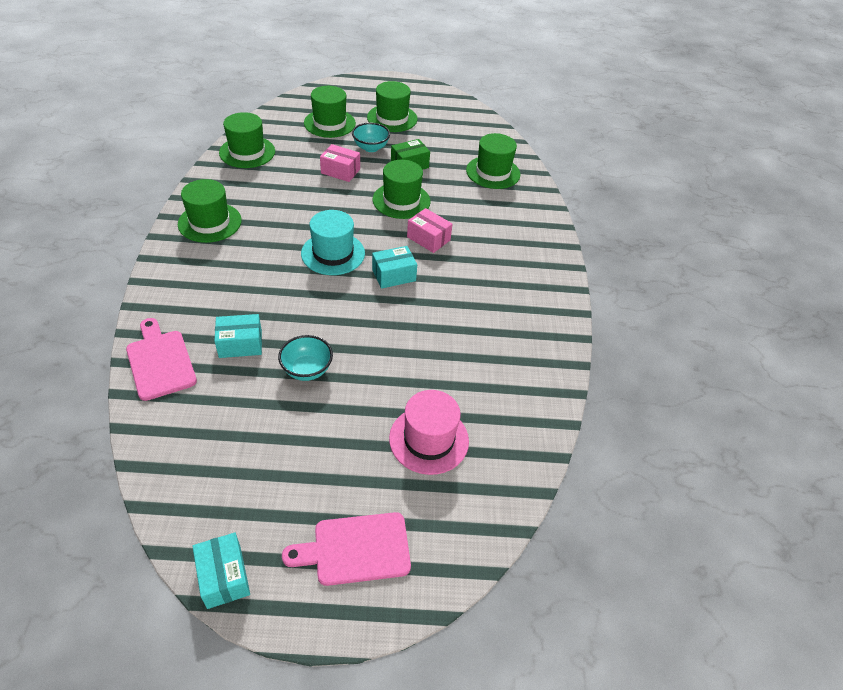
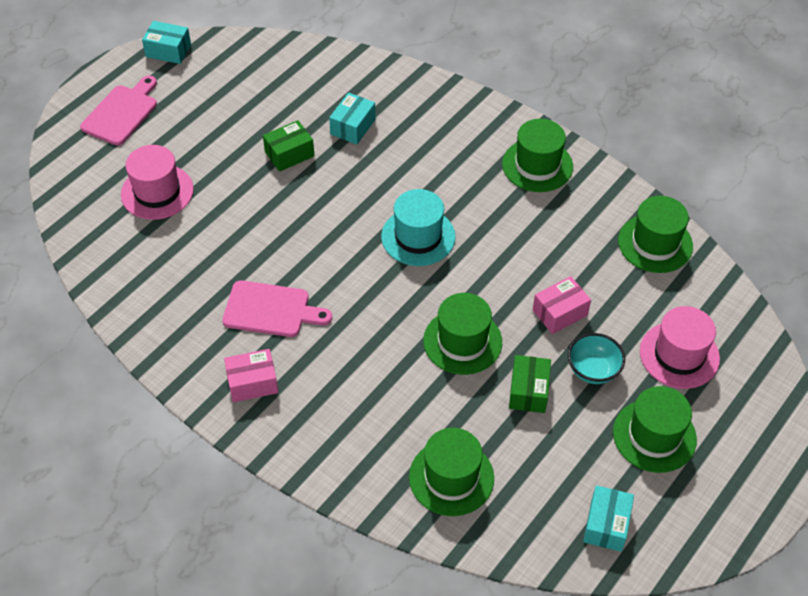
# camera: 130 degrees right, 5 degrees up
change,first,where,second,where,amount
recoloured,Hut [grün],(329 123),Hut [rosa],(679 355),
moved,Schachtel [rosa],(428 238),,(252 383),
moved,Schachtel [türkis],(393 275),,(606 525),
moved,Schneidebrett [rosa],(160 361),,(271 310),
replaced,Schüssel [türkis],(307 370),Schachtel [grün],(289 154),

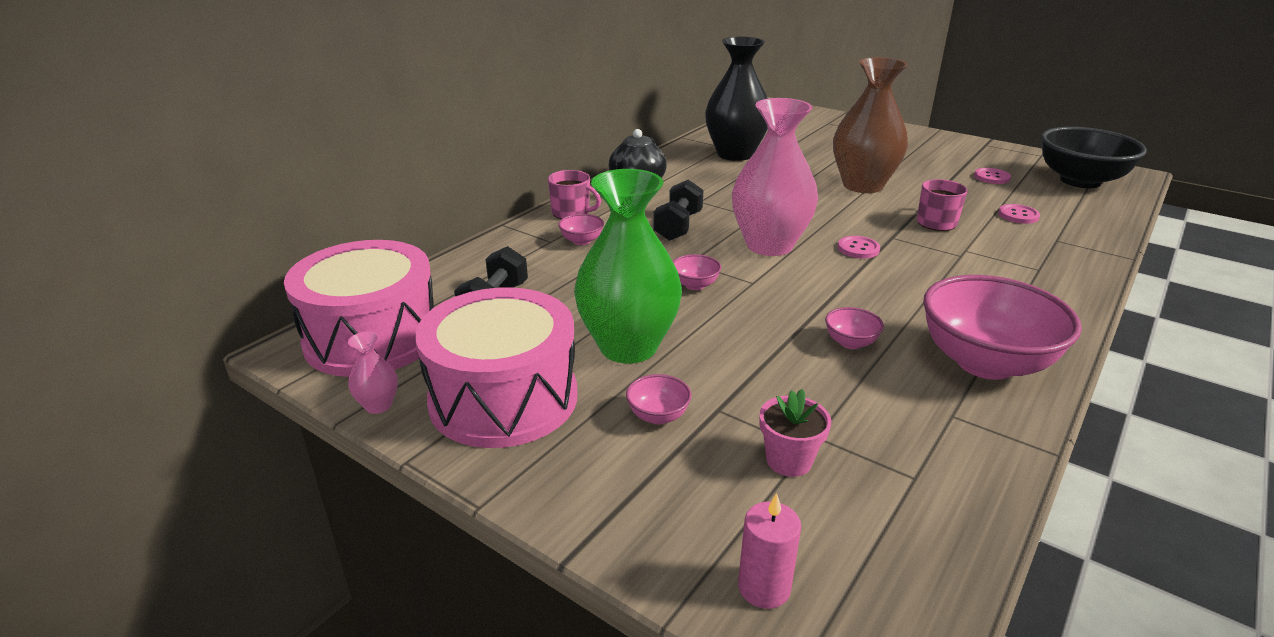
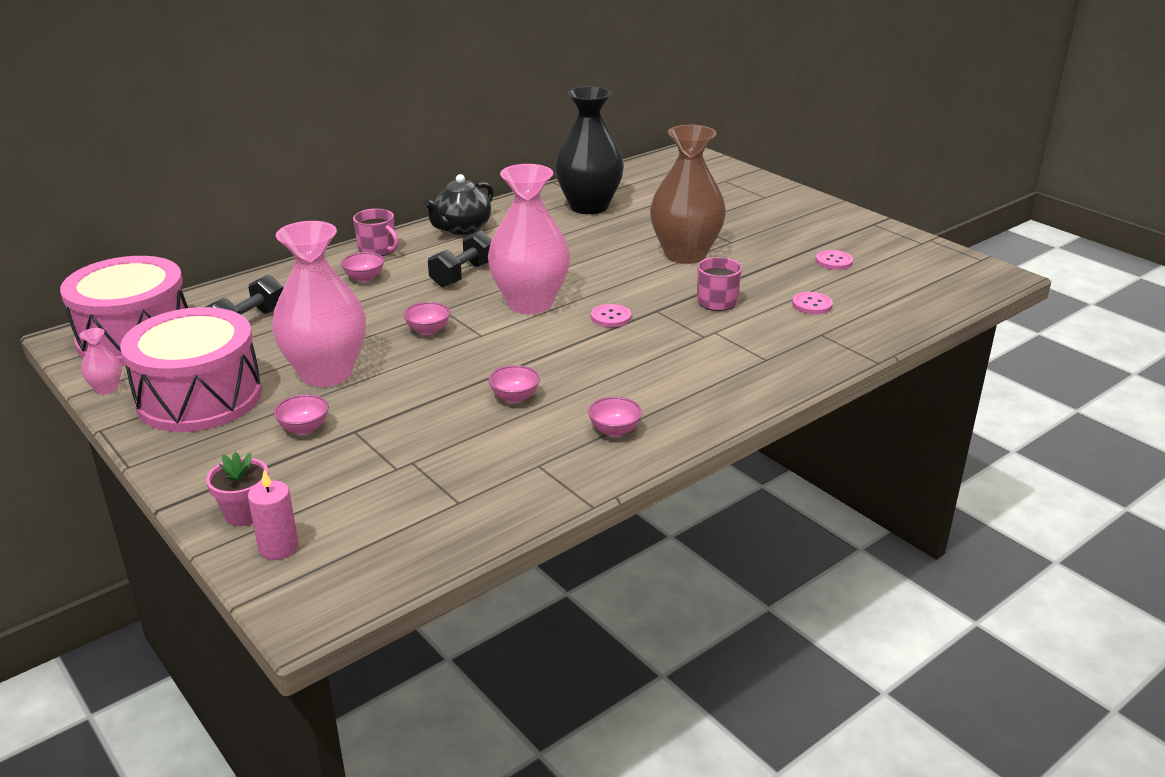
# camera: 15 degrees right, 0 degrees up
change,first,where,second,where,amount
removed,Schüssel [schwarz],(1080 181),,,
recoloured,Vase [grün],(628 347),Vase [rosa],(326 373),
resized,Schüssel [rosa],(985 362),,(614 430),x0.42
moved,Blumentopf [rosa],(789 460),,(245 513),

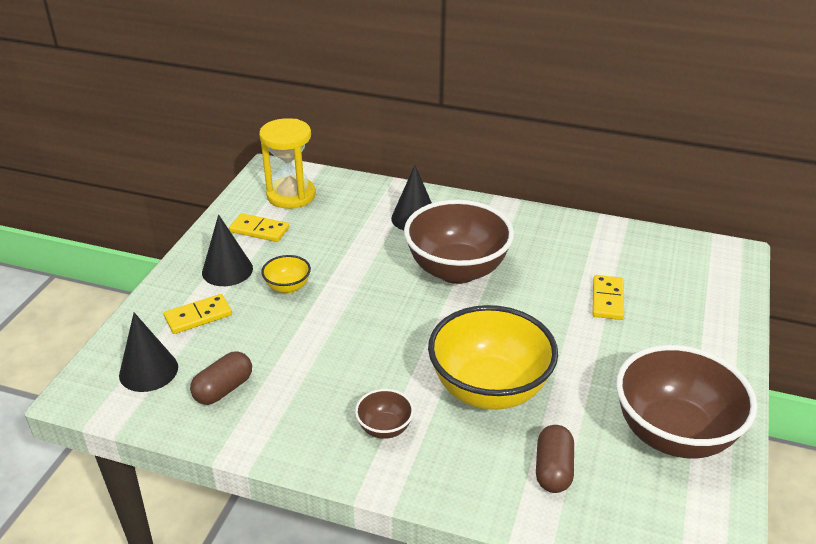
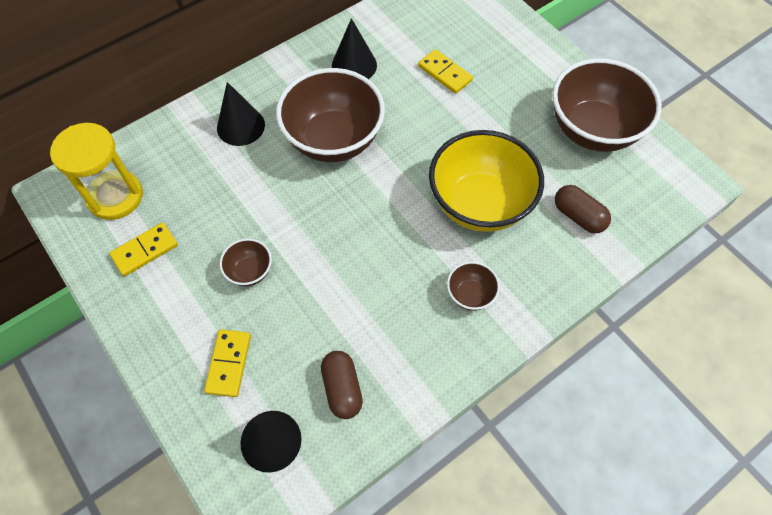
# camera: 55 degrees left, 25 degrees up
change,first,where,second,where,amount
moved,Kegel [schwarz],(227 270),,(354 65),
recoloured,Schüssel [gelb],(288 287),Schüssel [braun],(250 271),

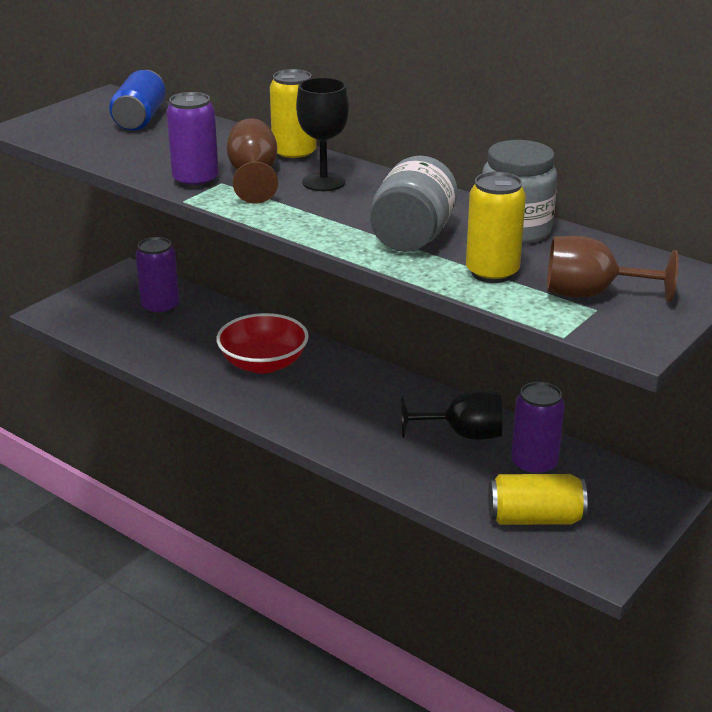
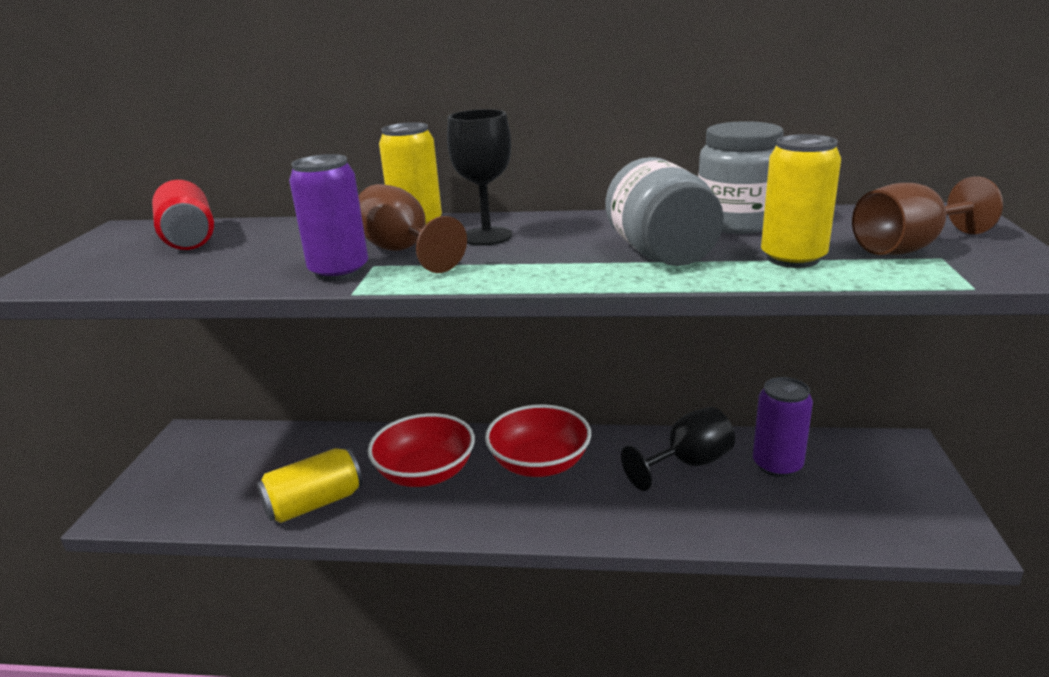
# camera: 30 degrees left, 5 degrees down
change,first,where,second,where,amount
recoloured,Dose [blau],(140 119),Dose [rot],(189 238),
removed,Dose [lila],(160 307),,,
moved,Dose [gelb],(535 518),,(314 504),
added,,,Schüssel [rot],(539 463),

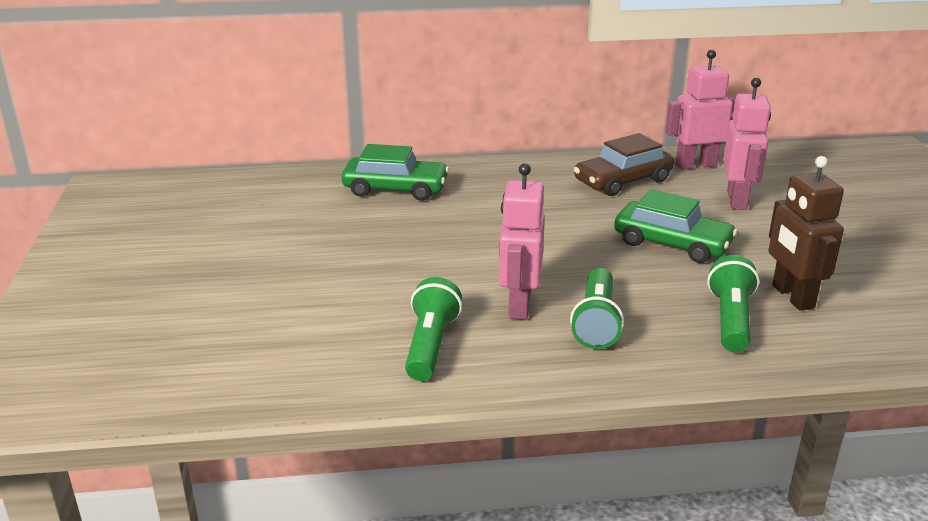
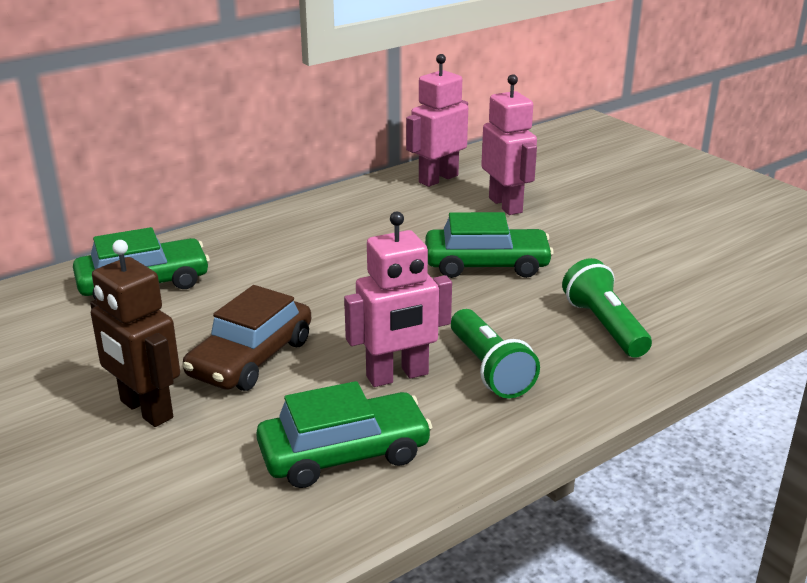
# camera: 30 degrees left, 0 degrees up
change,first,where,second,where,amount
moved,Auto [braun],(622 181),,(251 358),
moved,Roboter [braun],(792 296),,(146 410),
turned,Roboter [rosa],(519 305),,(397 376),90 degrees counterclockwise
replaced,Taschenlampe [grün],(430 345),Auto [grün],(344 453),

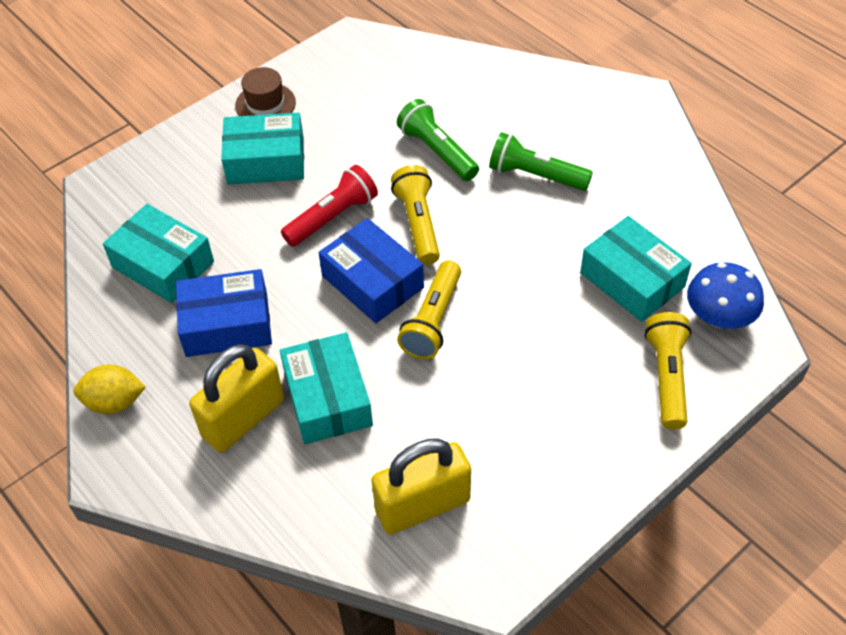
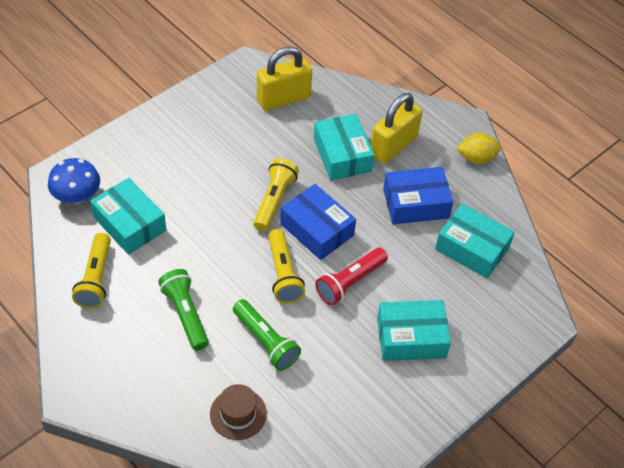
# camera: 175 degrees right, 0 degrees up
change,first,where,second,where,amount
moved,Hut [braun],(265 104),,(238 414),
turned,Taschenlampe [grün],(535 175),,(185 314),135 degrees counterclockwise
moved,Taschenlampe [gelb],(667 377),,(96 279),

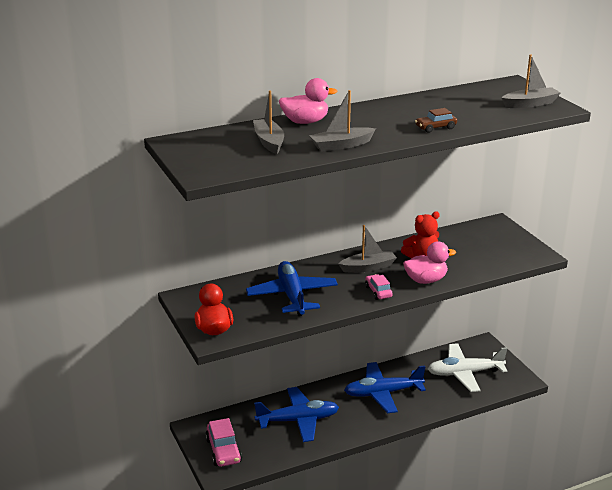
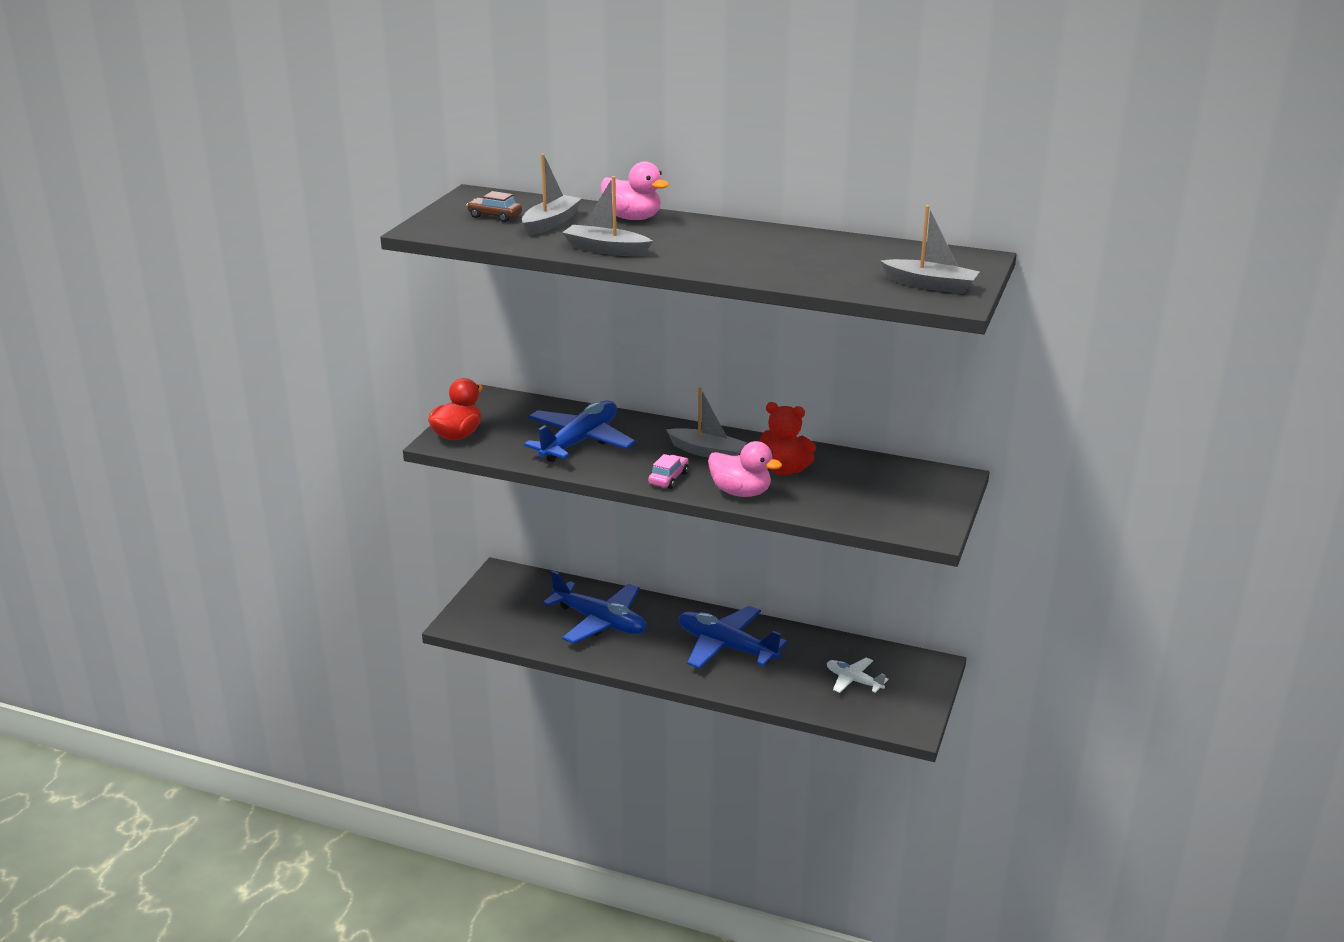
# camera: 45 degrees right, 0 degrees up
change,first,where,second,where,amount
moved,Auto [braun],(435 128),,(495 216),
resized,Flugzeug [weiß],(464 373),,(853 681),x0.54
removed,Auto [rosa],(223 450),,,

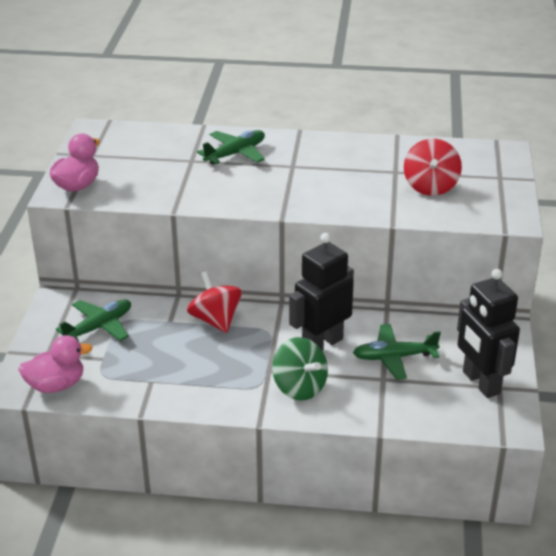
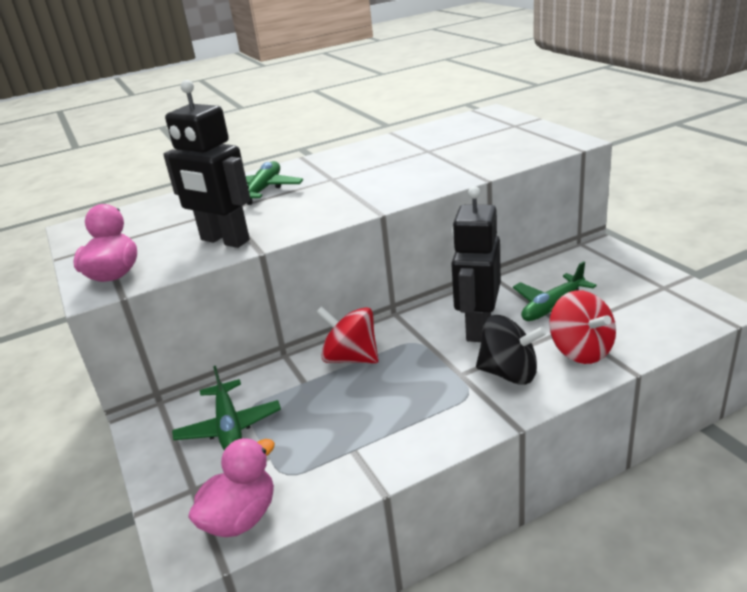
# camera: 30 degrees left, 5 degrees down
change,first,where,second,where,amount
moved,Kreisel [rot],(430 186),,(581 350),
moved,Roboter [schwarz],(480 383),,(224 240),
turned,Flugzeug [grün],(99 327),,(229 427),150 degrees clockwise
recoloured,Kreisel [grün],(299 387),Kreisel [schwarz],(509 373),

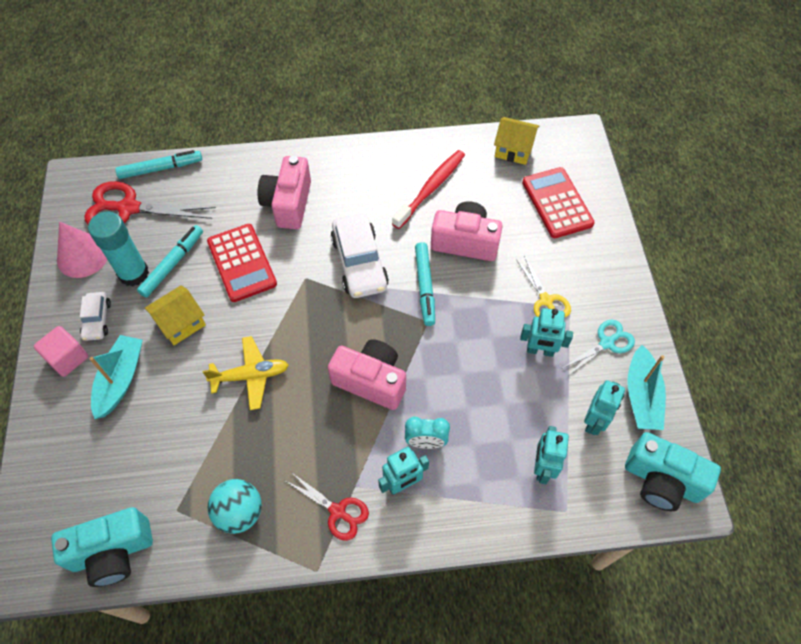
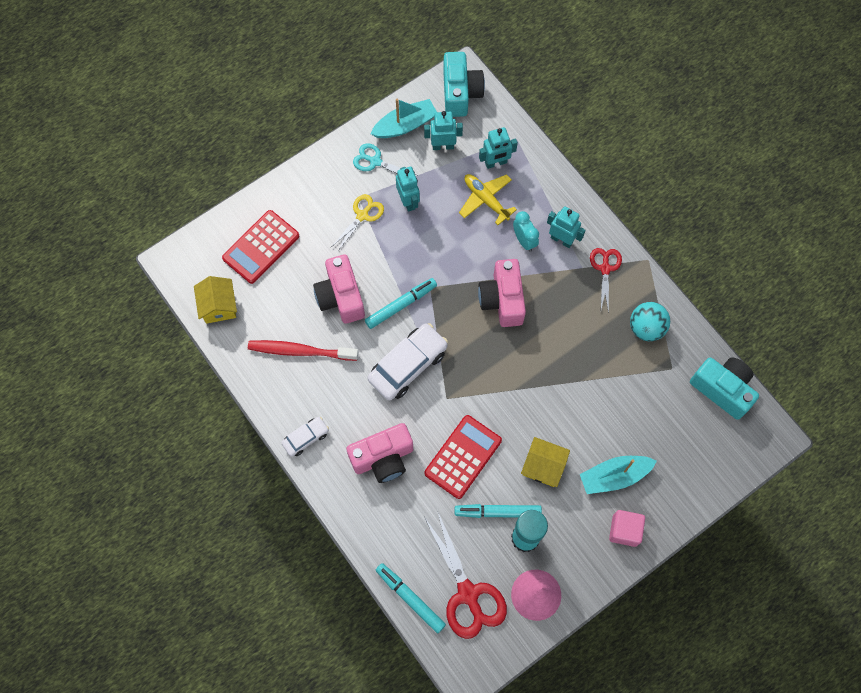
# camera: 120 degrees left, 10 degrees up
change,first,where,second,where,amount
moved,Auto [weiß],(97 320),,(306 438),
moved,Flugzeug [gelb],(250 376),,(486 200),

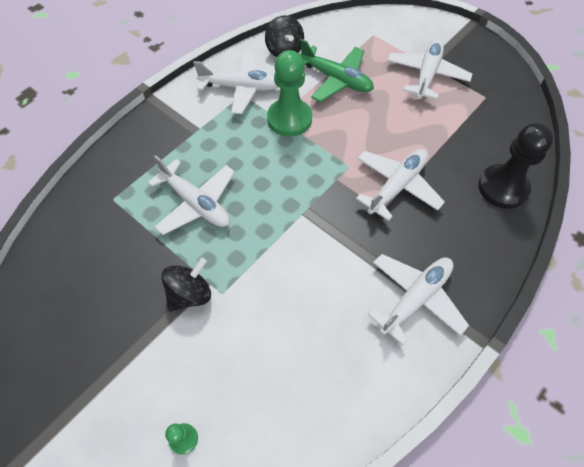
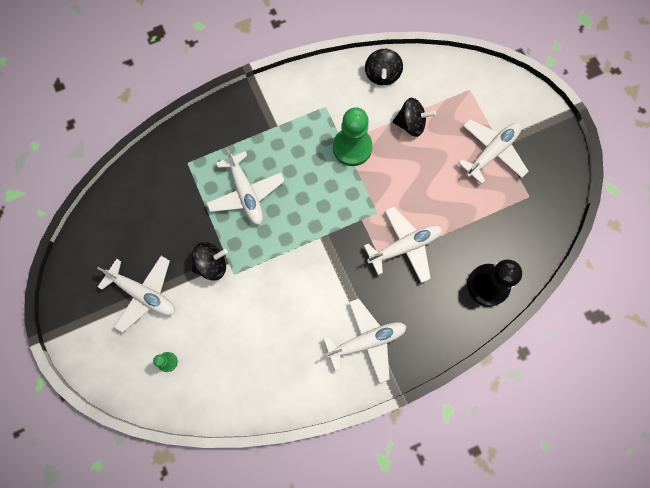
# camera: 25 degrees right, 15 degrees up
change,first,where,second,where,amount
replaced,Flugzeug [grün],(336 79),Kreisel [schwarz],(411 124),
moved,Flugzeug [weiß],(241 87),,(143 294),

